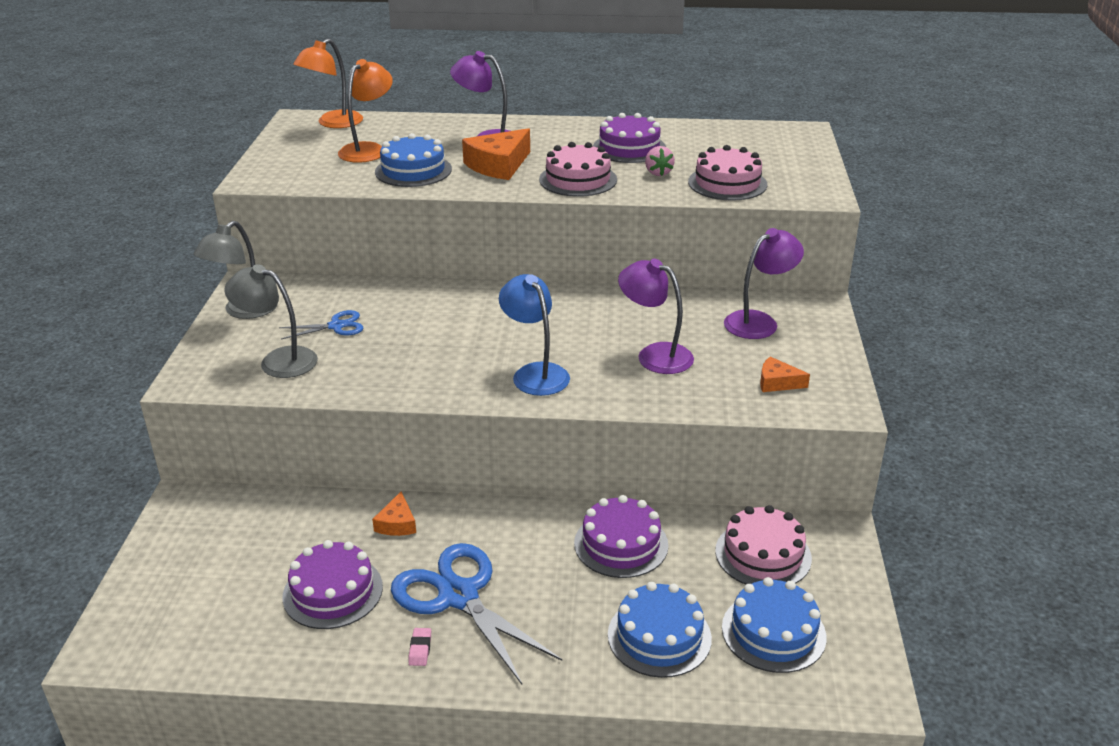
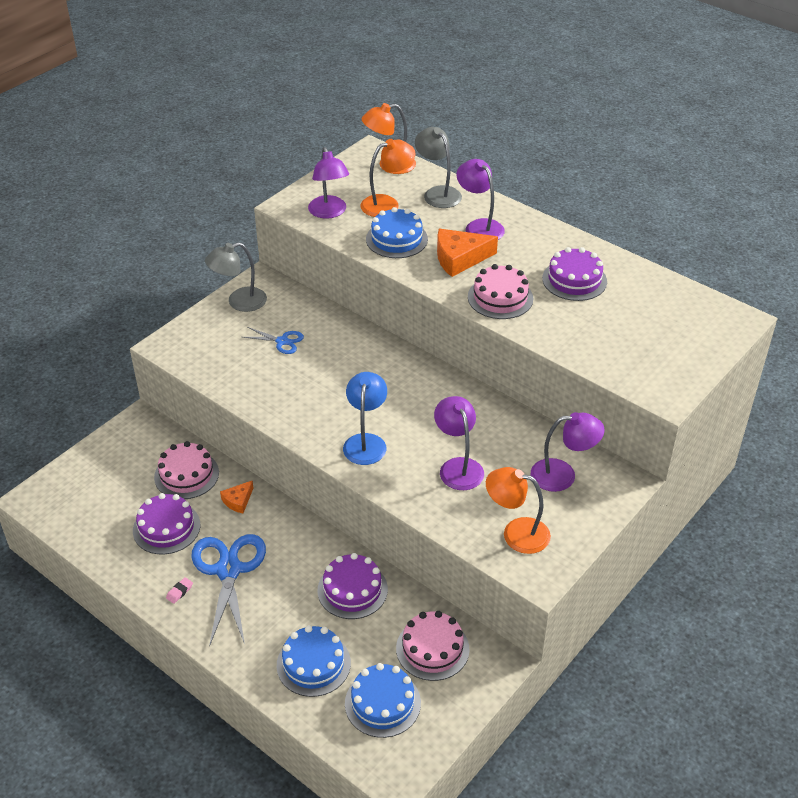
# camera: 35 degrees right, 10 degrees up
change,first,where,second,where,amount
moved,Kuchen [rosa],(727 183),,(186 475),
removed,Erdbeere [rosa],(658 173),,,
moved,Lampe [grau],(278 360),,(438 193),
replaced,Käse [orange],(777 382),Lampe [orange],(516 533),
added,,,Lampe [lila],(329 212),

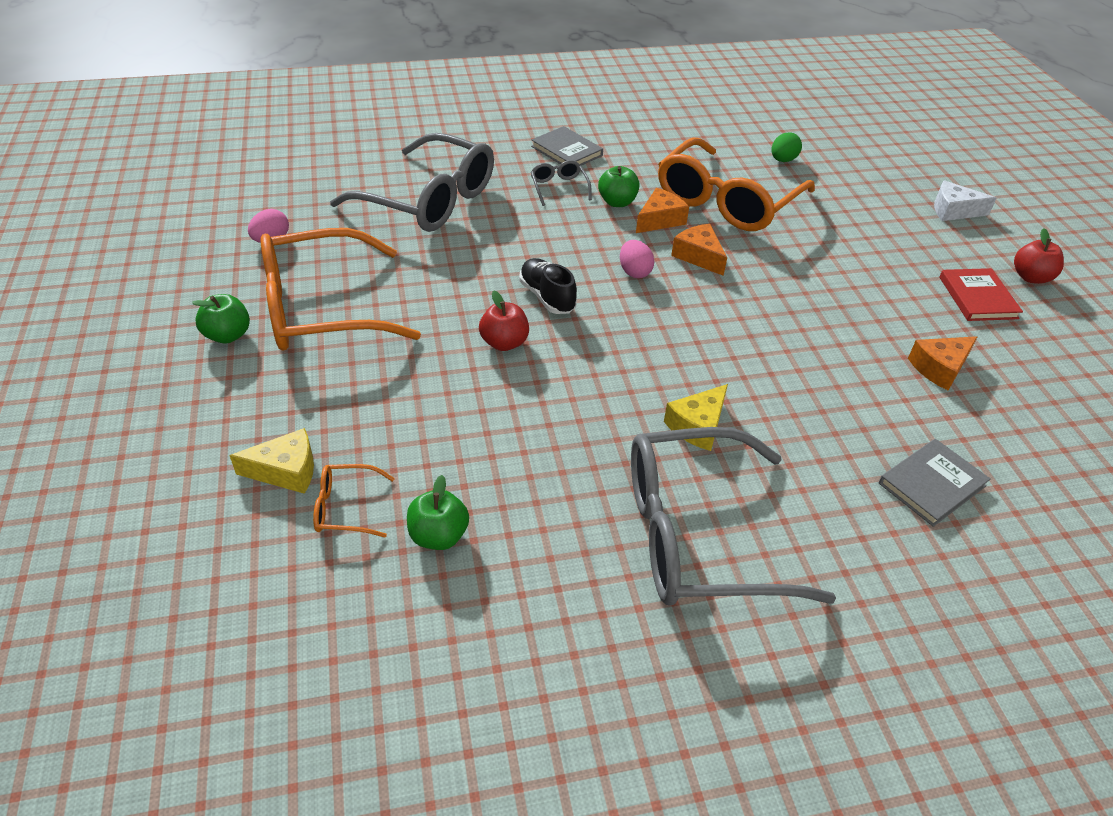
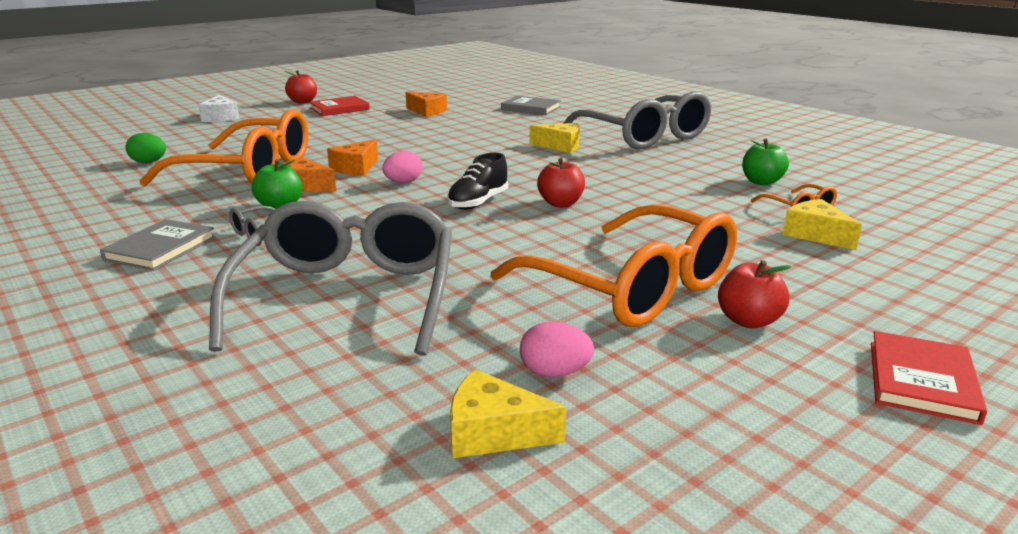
# camera: 115 degrees left, 20 degrees down
change,first,where,second,where,amount
recoloured,Apfel [grün],(228 335),Apfel [rot],(748 321),
added,,,Buch [rot],(921 381),
added,,,Käse [gelb],(493 433),

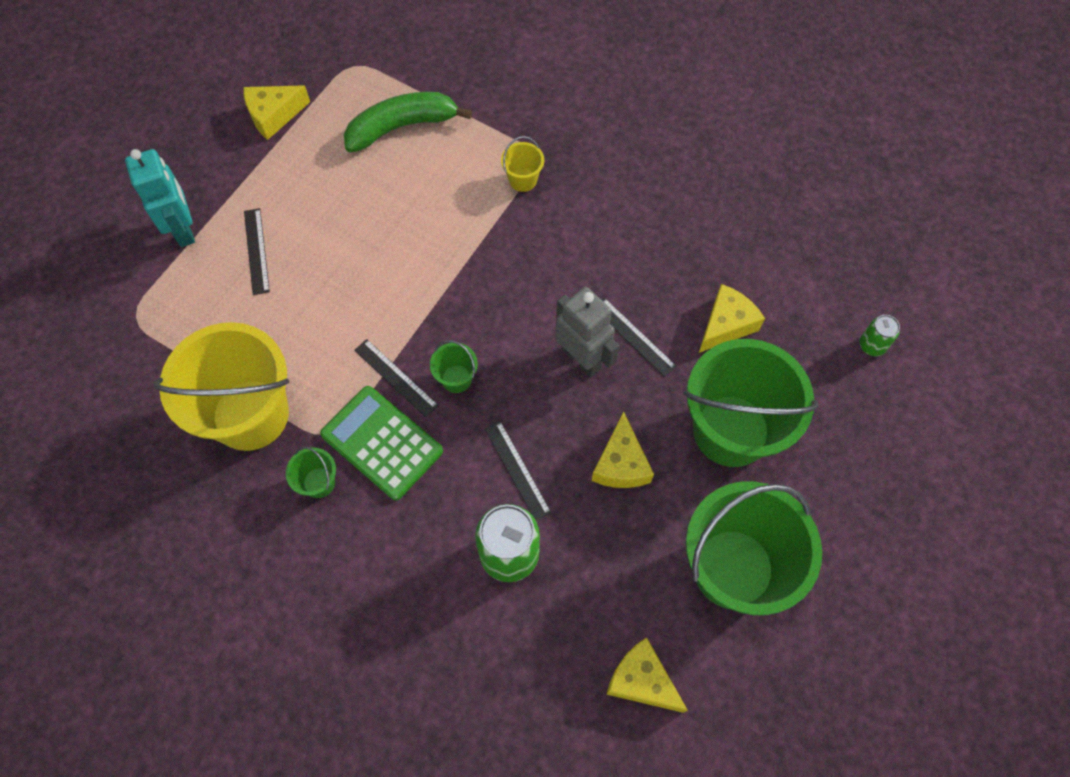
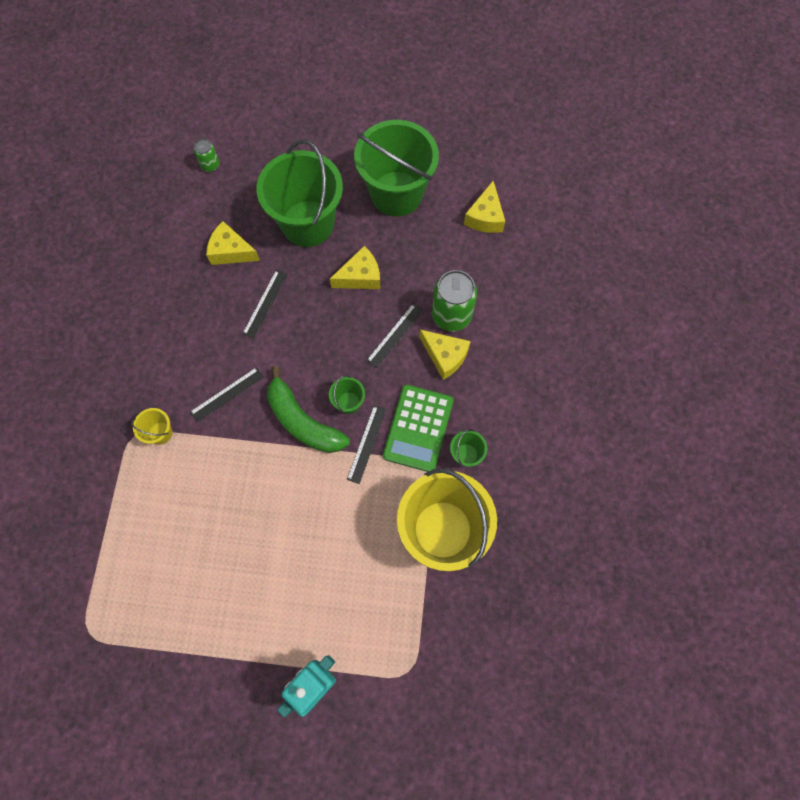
# camera: 115 degrees left, 5 degrees up
change,first,where,second,where,amount
moved,Käse [gelb],(274 115),,(445 356),
moved,Banane [grün],(402 127),,(302 421),
moved,Lineal [schwarz],(256 251),,(227 394),
removed,Roboter [grau],(582 358),,,

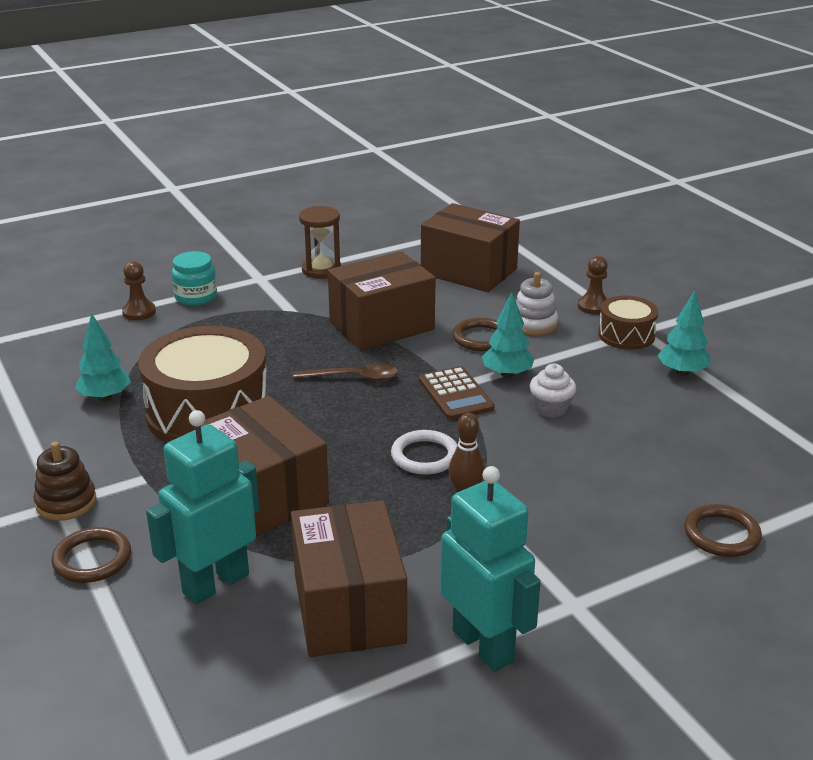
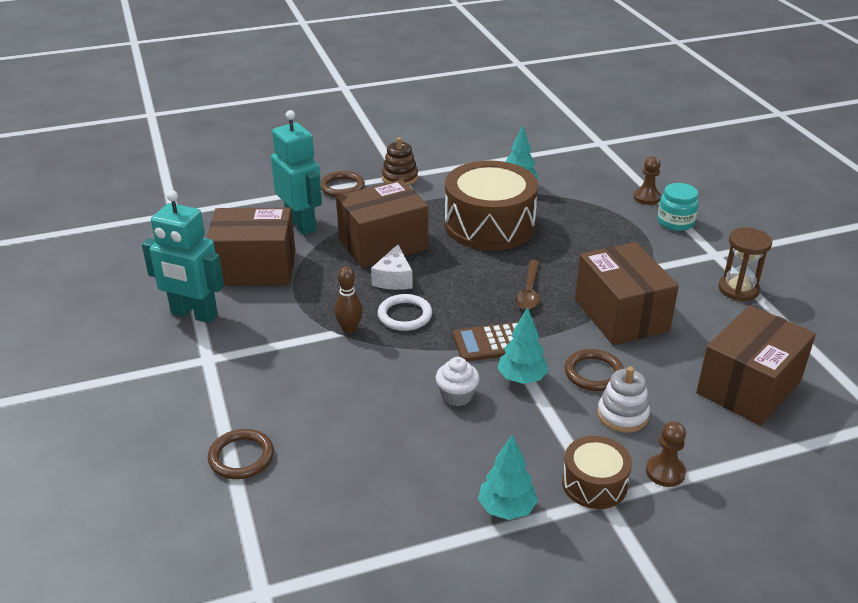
# camera: 100 degrees right, 5 degrees up
change,first,where,second,where,amount
turned,Roboter [türkis],(483 646),,(194 314),45 degrees clockwise
added,,,Käse [weiß],(394 279),

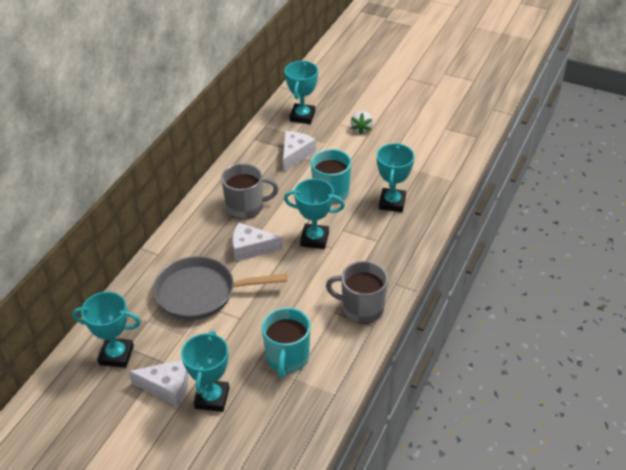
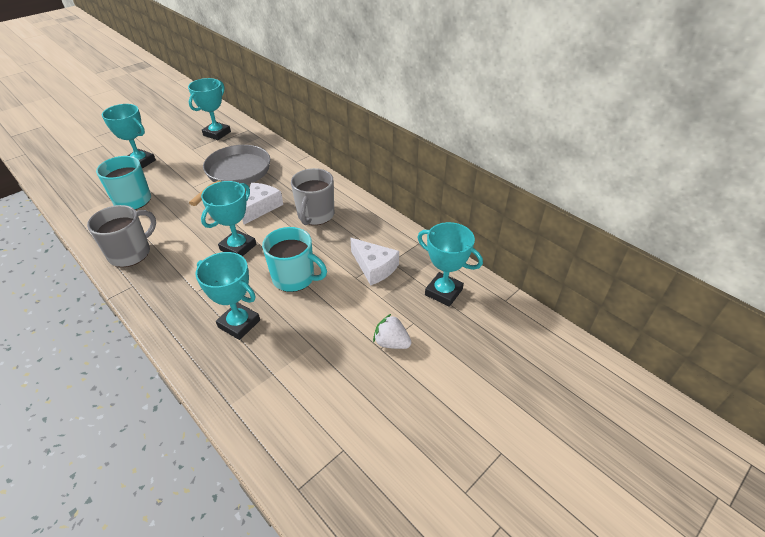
# camera: 110 degrees right, 0 degrees up
change,first,where,second,where,amount
removed,Käse [weiß],(167 387),,,

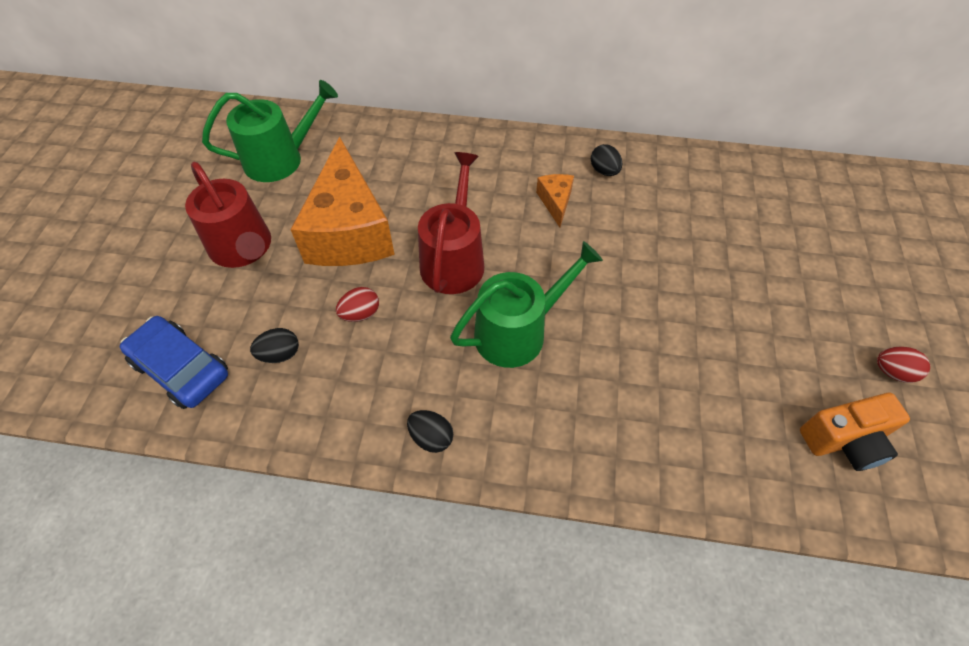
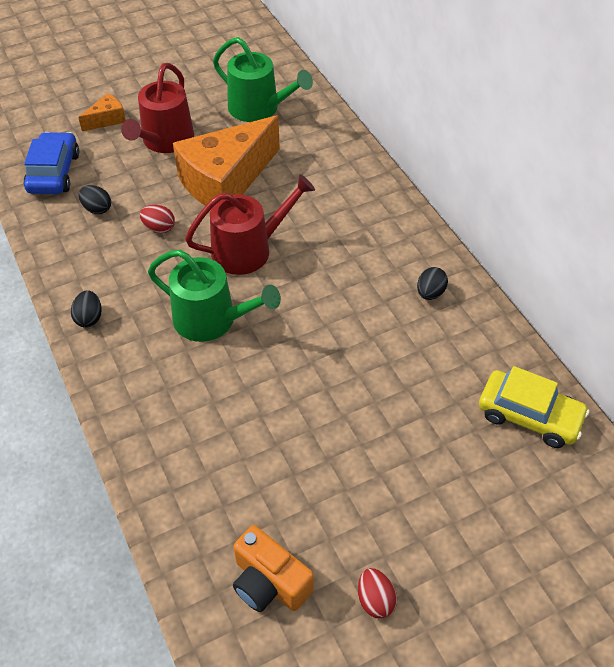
# camera: 55 degrees right, 5 degrees down
change,first,where,second,where,amount
moved,Käse [orange],(555 202),,(107 119),
added,,,Auto [gelb],(529 415),

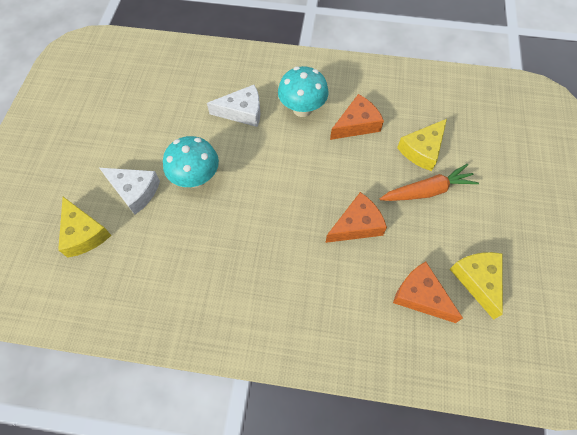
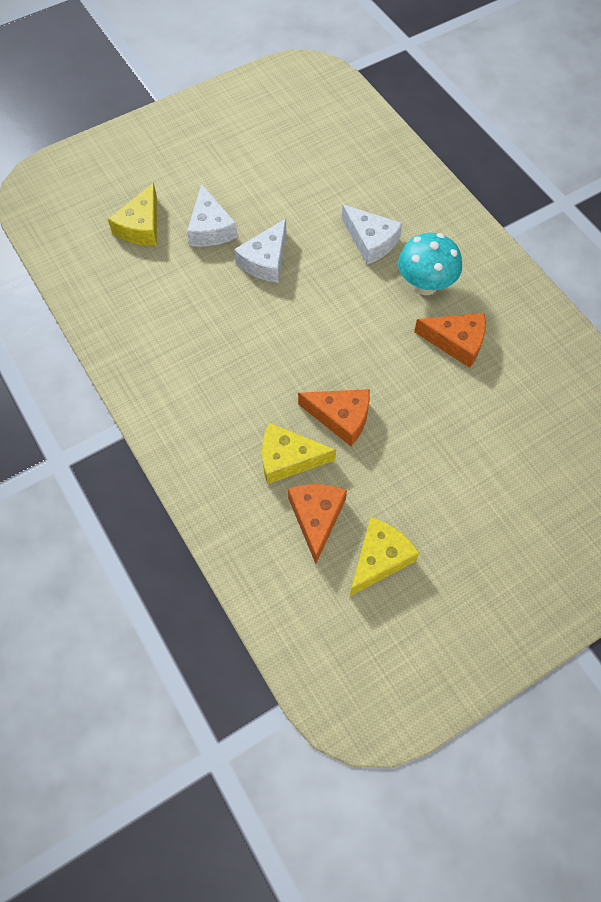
# camera: 50 degrees right, 0 degrees up
change,first,where,second,where,amount
moved,Käse [gelb],(422 150),,(288 459),
replaced,Pilz [türkis],(196 178),Käse [weiß],(265 260),
removed,Karotte [orange],(427 191),,,

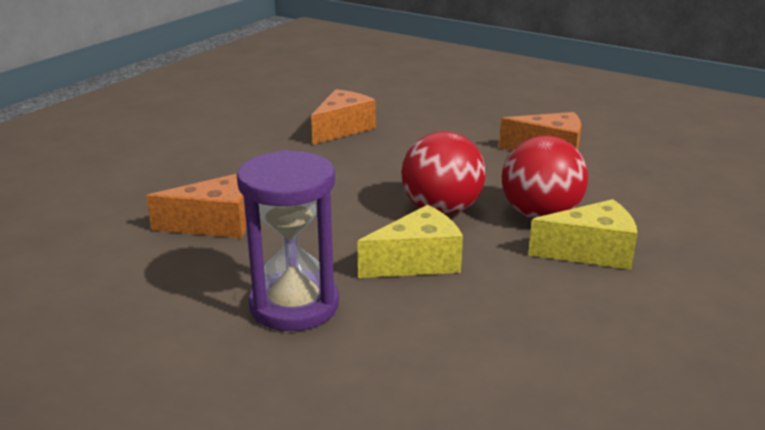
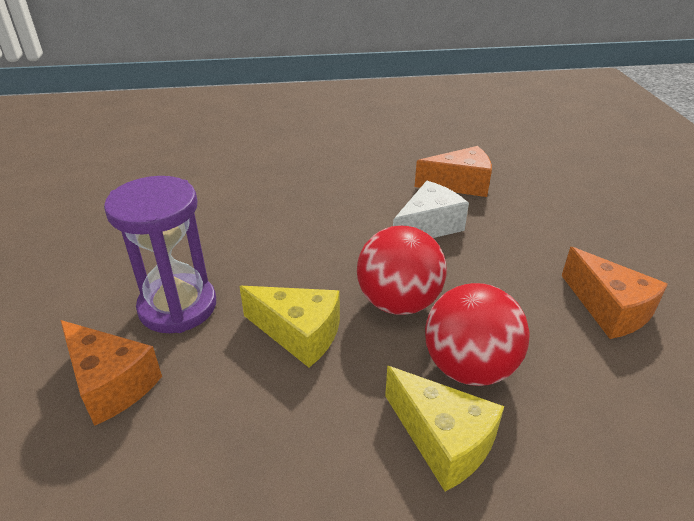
# camera: 50 degrees right, 10 degrees up
change,first,where,second,where,amount
moved,Käse [orange],(213 224),,(111 384),
added,,,Käse [weiß],(428 227),

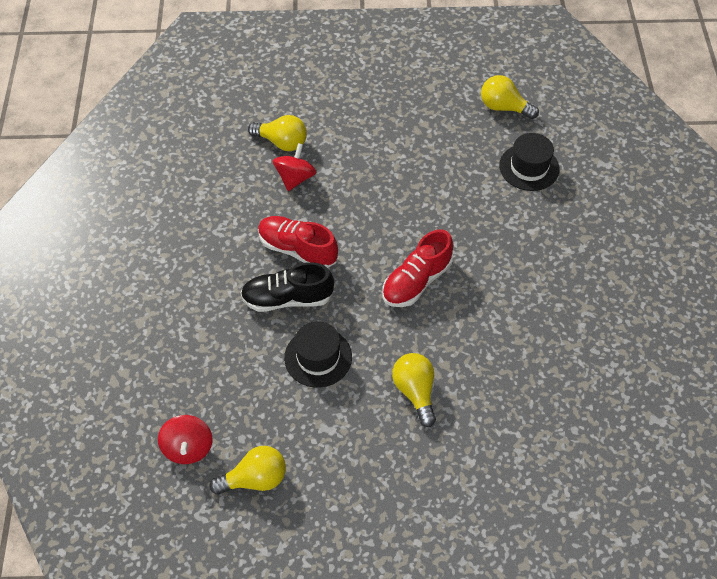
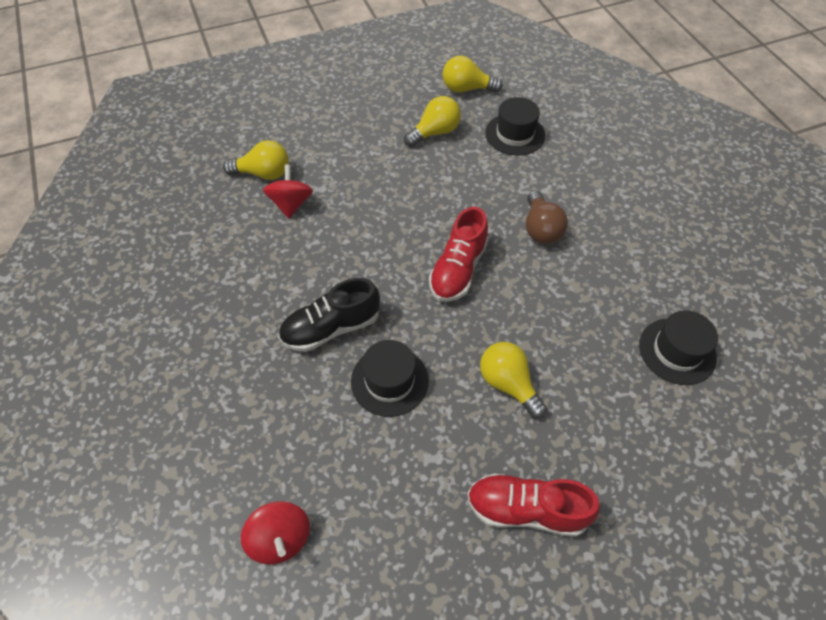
# camera: 20 degrees left, 0 degrees up
change,first,where,second,where,amount
moved,Schuh [rot],(297 249),,(526 510),
moved,Glühbirne [gelb],(255 479),,(435 132),
added,,,Glühbirne [braun],(540 229),
added,,,Hut [schwarz],(677 351),

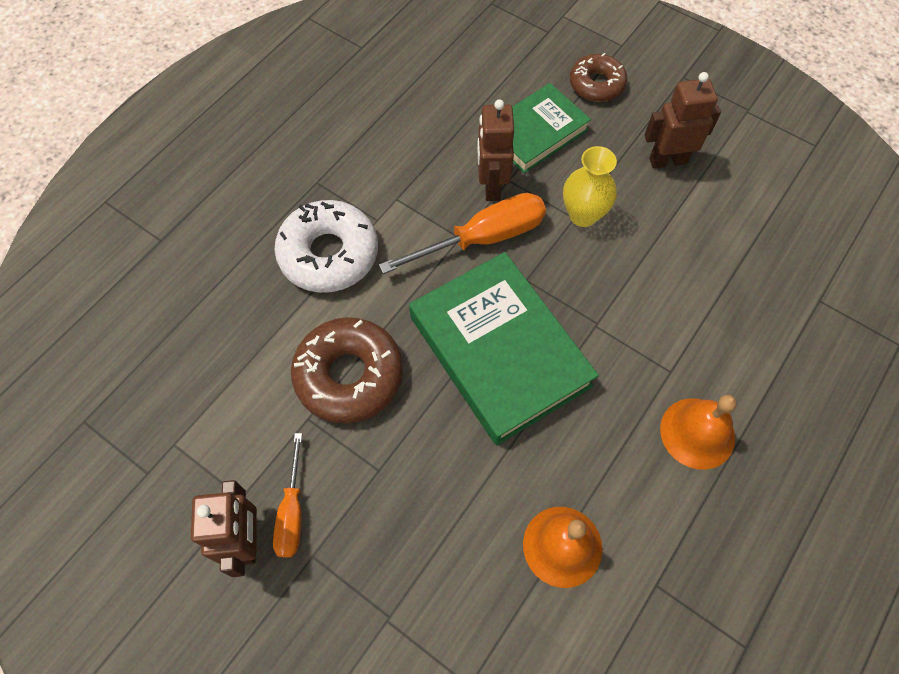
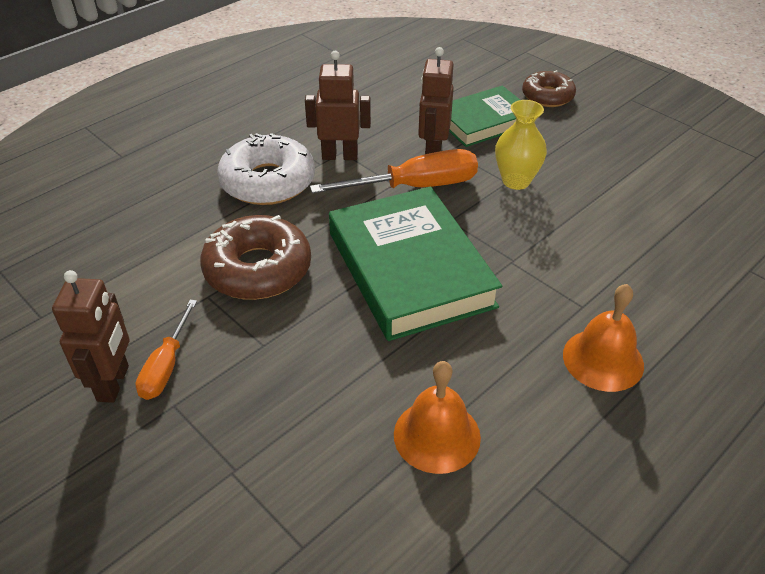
# camera: 10 degrees right, 20 degrees down
change,first,where,second,where,amount
moved,Roboter [braun],(668 160),,(340 156),

